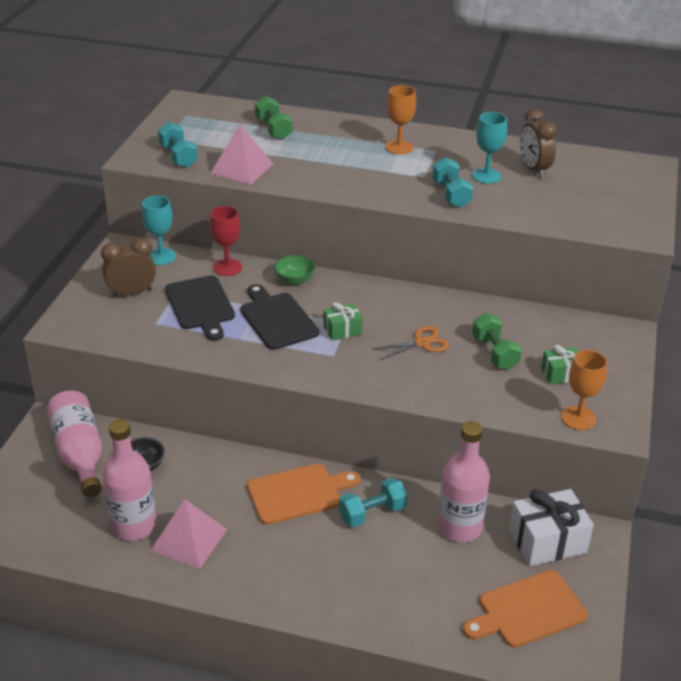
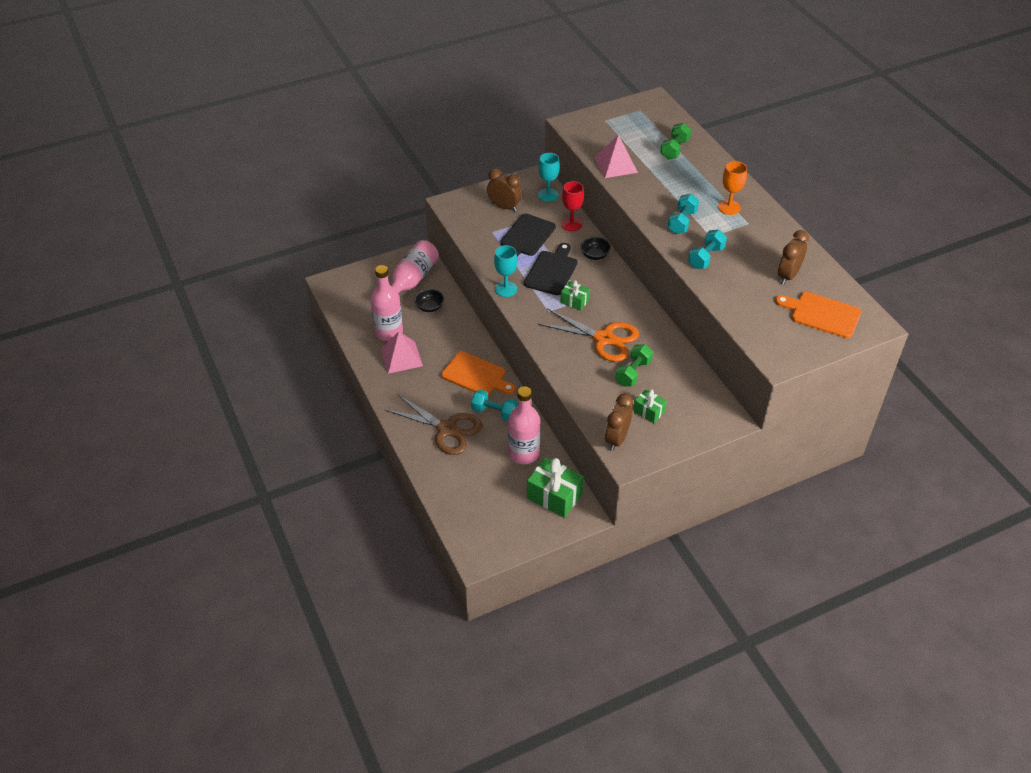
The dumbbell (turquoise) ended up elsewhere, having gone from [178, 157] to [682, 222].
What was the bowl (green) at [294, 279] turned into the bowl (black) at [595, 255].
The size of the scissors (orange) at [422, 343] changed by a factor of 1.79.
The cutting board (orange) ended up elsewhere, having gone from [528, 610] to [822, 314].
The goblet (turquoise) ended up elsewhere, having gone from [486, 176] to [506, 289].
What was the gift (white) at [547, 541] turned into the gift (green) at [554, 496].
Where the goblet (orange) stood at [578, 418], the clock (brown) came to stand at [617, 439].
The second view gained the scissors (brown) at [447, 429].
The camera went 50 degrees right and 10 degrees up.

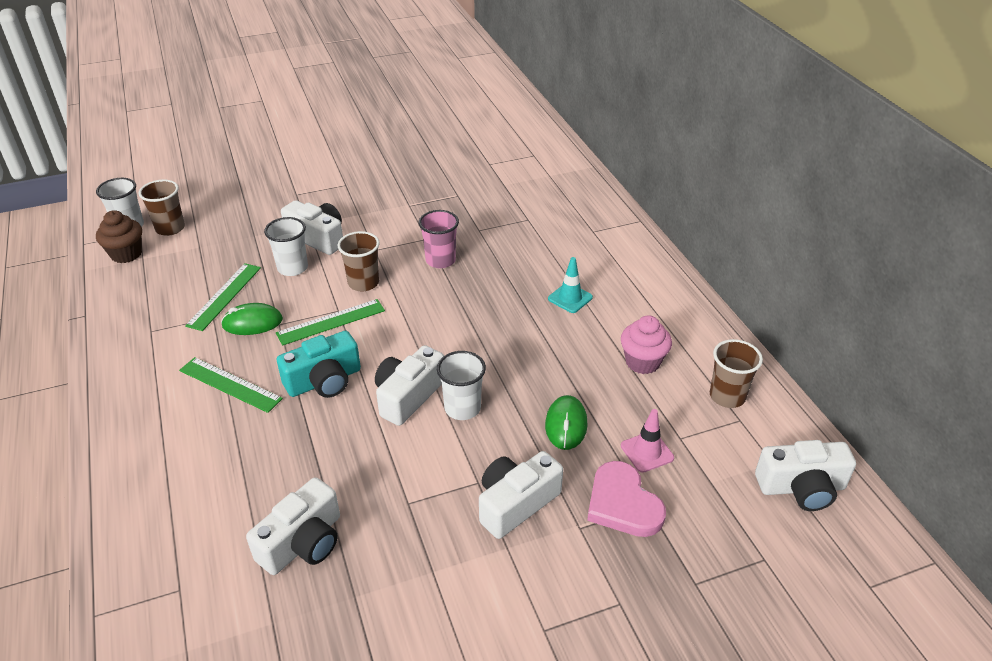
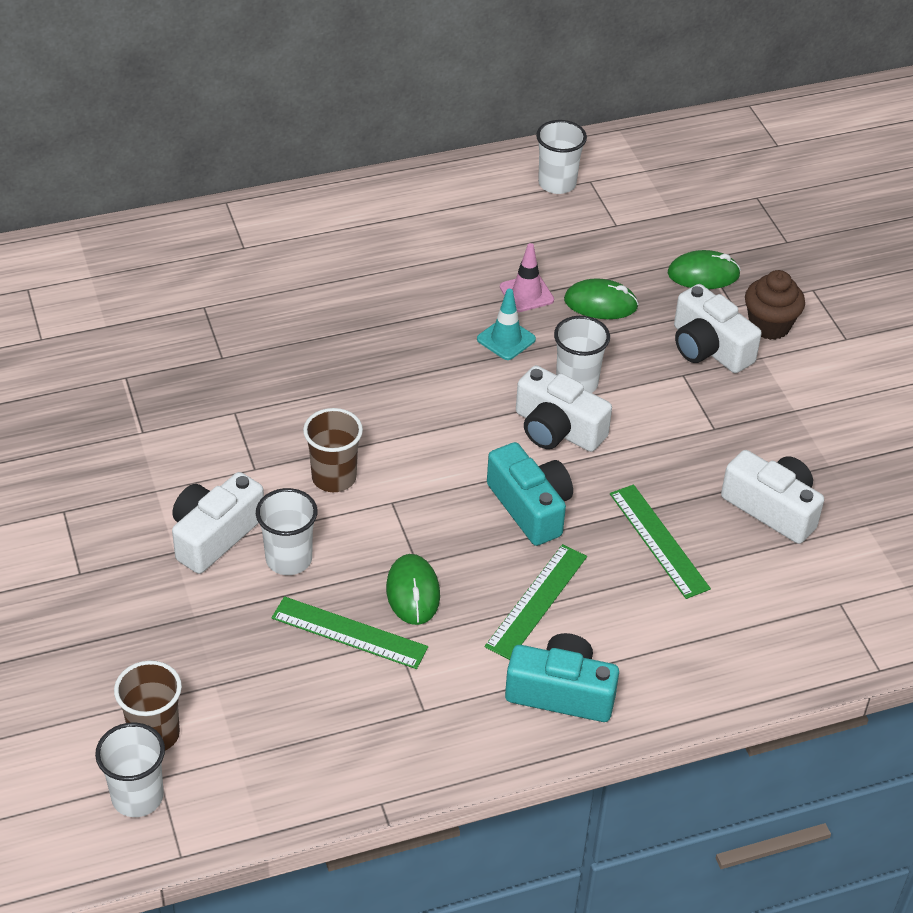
The cupcake (brown) ended up elsewhere, having gone from [126, 254] to [769, 325].
The ruler (green) ended up elsewhere, having gone from [331, 322] to [659, 541].
The second view lost the cup (pink) at [440, 260].
The traffic cone (turquoise) ended up elsewhere, having gone from [570, 298] to [506, 339].
Where the heart (pink) stood at [623, 504], the mouse (green) came to stand at [703, 274].
The second view lost the cupcake (pink) at [642, 362].
The traffic cone (pink) ended up elsewhere, having gone from [647, 452] to [526, 294].
What was the cup (brown) at [727, 396] turned into the cup (white) at [557, 183].
The second view lost the camera (white) at [801, 487].
The second view gained the camera (turquoise) at [561, 692].
The camera went 90 degrees left and 5 degrees up.

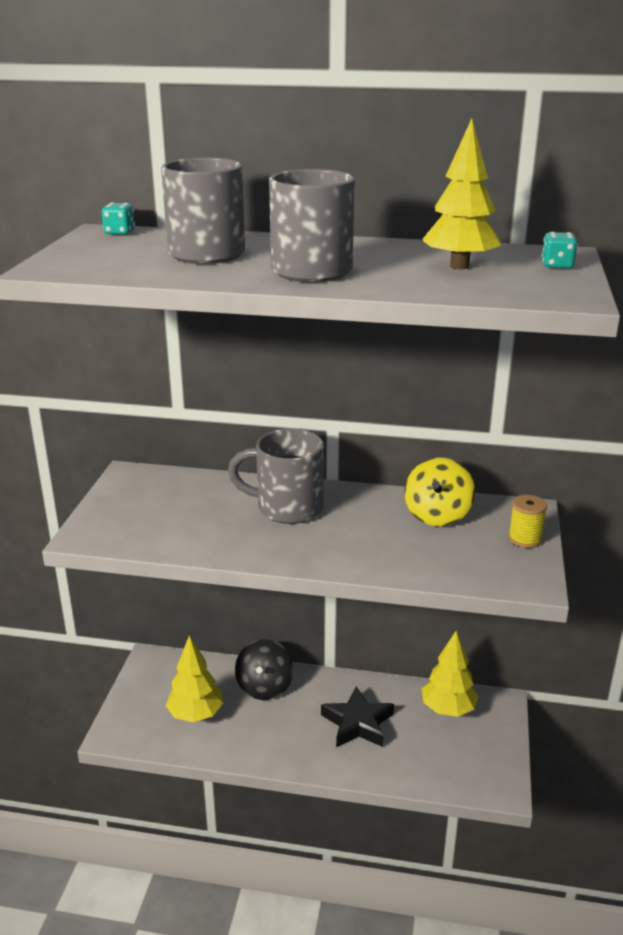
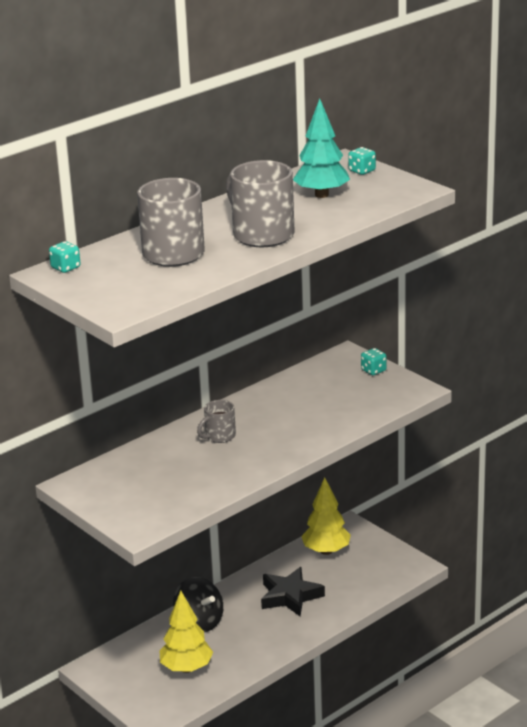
The size of the mug (grey) at [287, 508] changed by a factor of 0.53.
The second view lost the spinning top (yellow) at [437, 515].
What was the tree (yellow) at [459, 266] turned into the tree (turquoise) at [321, 195].
Where the spool (yellow) stood at [524, 539], the dice (turquoise) came to stand at [373, 370].
The camera went 50 degrees left and 0 degrees up.

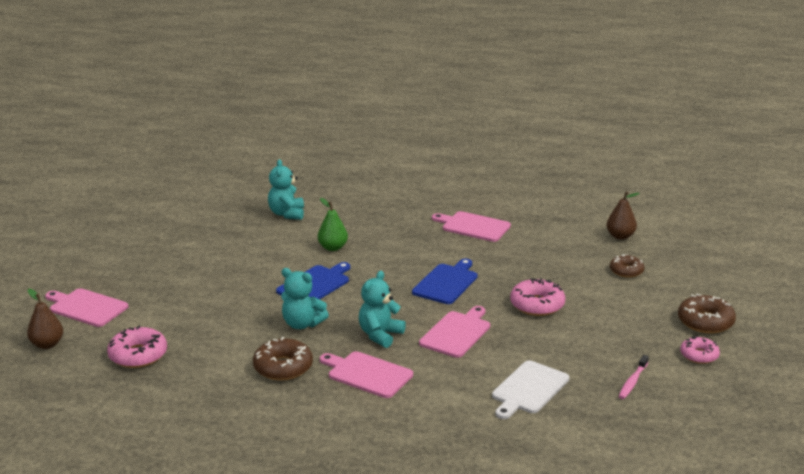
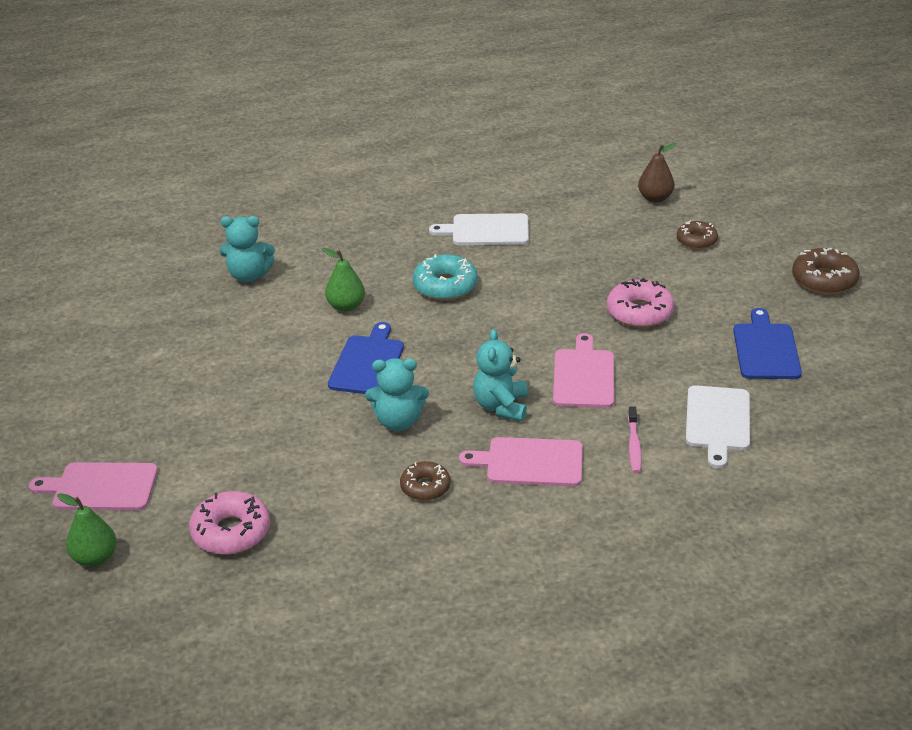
What was the pear (brown) at [47, 344] turned into the pear (green) at [95, 558].
The size of the donut (brown) at [283, 367] changed by a factor of 0.65.
The teddy bear (turquoise) at [287, 214] ended up facing another way, 60 degrees counterclockwise from before.
The cutting board (blue) ended up elsewhere, having gone from [446, 283] to [766, 349].
What was the cutting board (pink) at [473, 226] turned into the cutting board (white) at [486, 230].
The toothbrush (pink) ended up elsewhere, having gone from [632, 382] to [634, 445].
The second view lost the donut (pink) at [699, 355].
The second view gained the donut (turquoise) at [445, 286].
The camera went 25 degrees left and 10 degrees up.

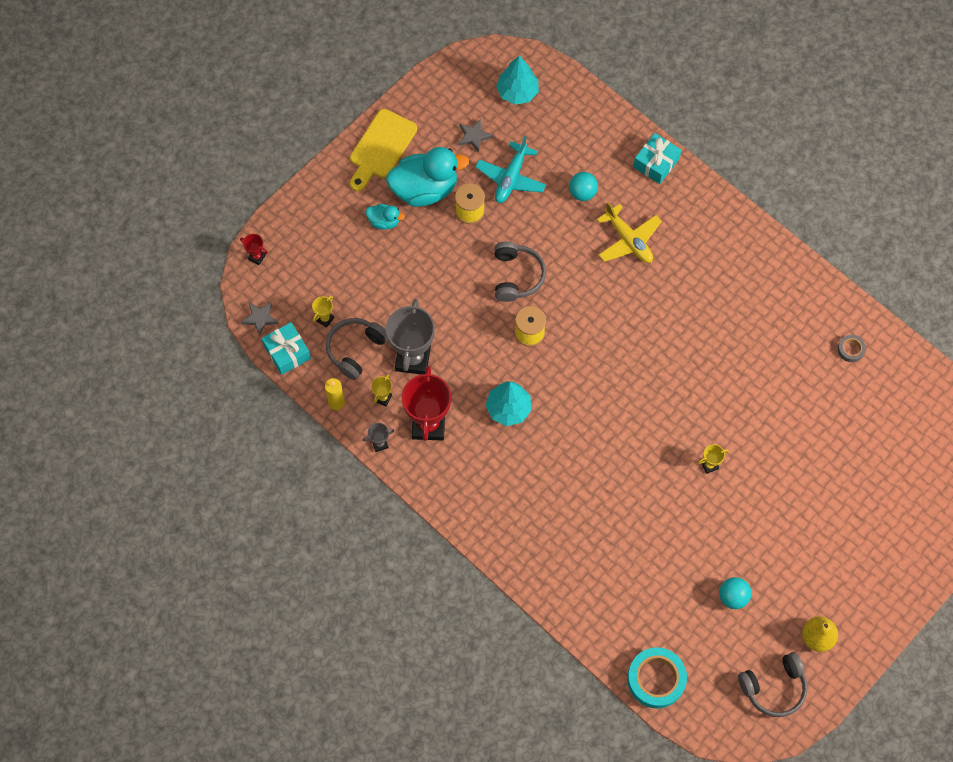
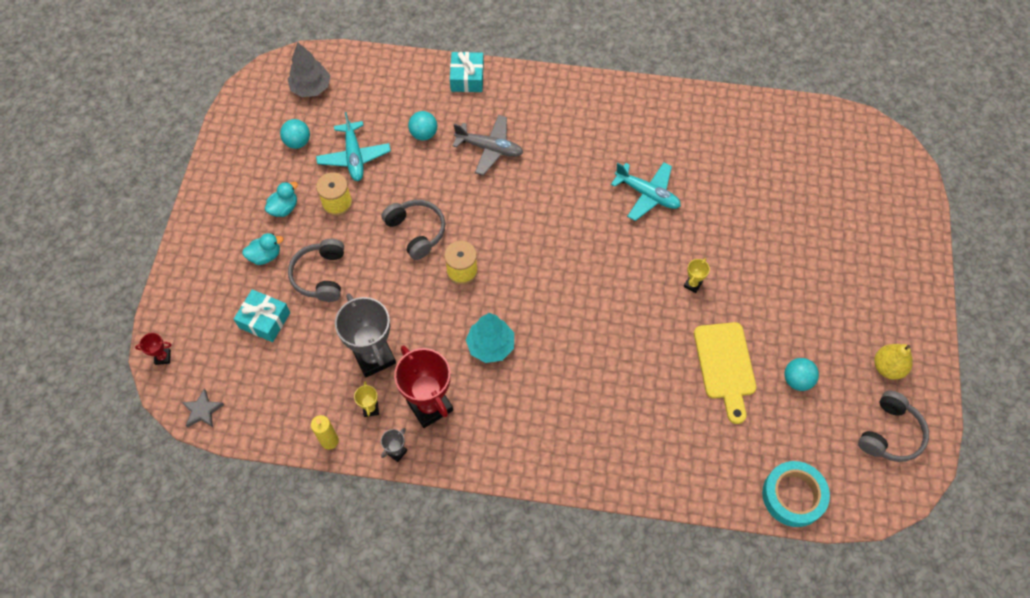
The gift (turquoise) ended up elsewhere, having gone from [287, 352] to [264, 320].
The second view lost the trophy (yellow) at [325, 319].
The headphones (grey) ended up elsewhere, having gone from [355, 349] to [321, 275].
The cutting board (yellow) ended up elsewhere, having gone from [381, 148] to [725, 366].
The size of the duck (turquoise) at [425, 189] changed by a factor of 0.48.
Where the star (grey) stood at [474, 136], the ball (turquoise) came to stand at [298, 142].
What was the tree (turquoise) at [517, 92] turned into the tree (grey) at [311, 88].
What was the plane (yellow) at [628, 240] turned into the plane (grey) at [489, 148].
The second view lost the tape (grey) at [850, 349].
The second view gained the plane (turquoise) at [647, 194].
The camera went 35 degrees left and 5 degrees down.

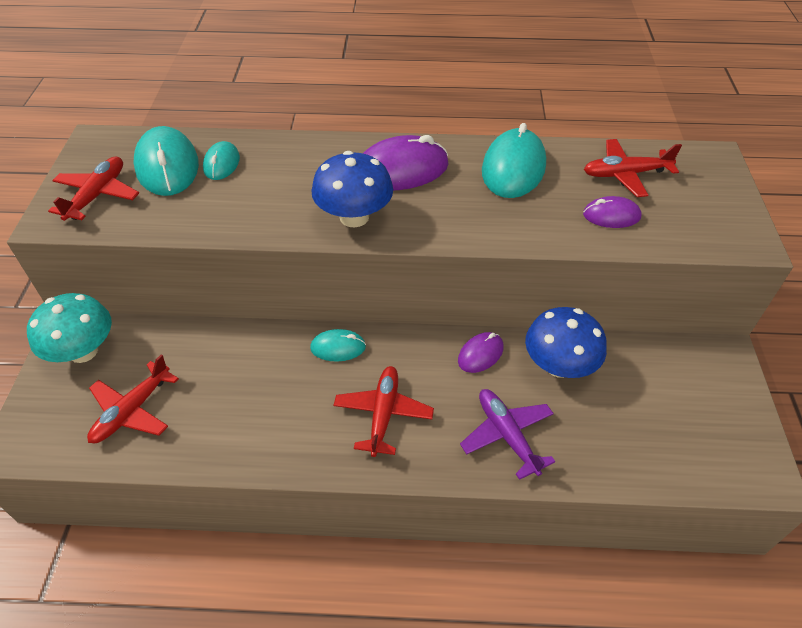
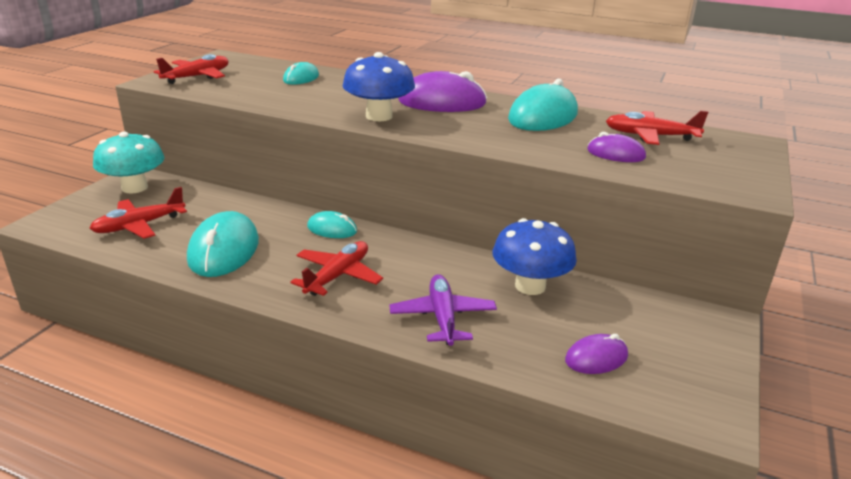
The mouse (turquoise) ended up elsewhere, having gone from [167, 166] to [224, 250].
The mouse (purple) ended up elsewhere, having gone from [480, 354] to [596, 358].
The camera went 20 degrees right and 20 degrees down.

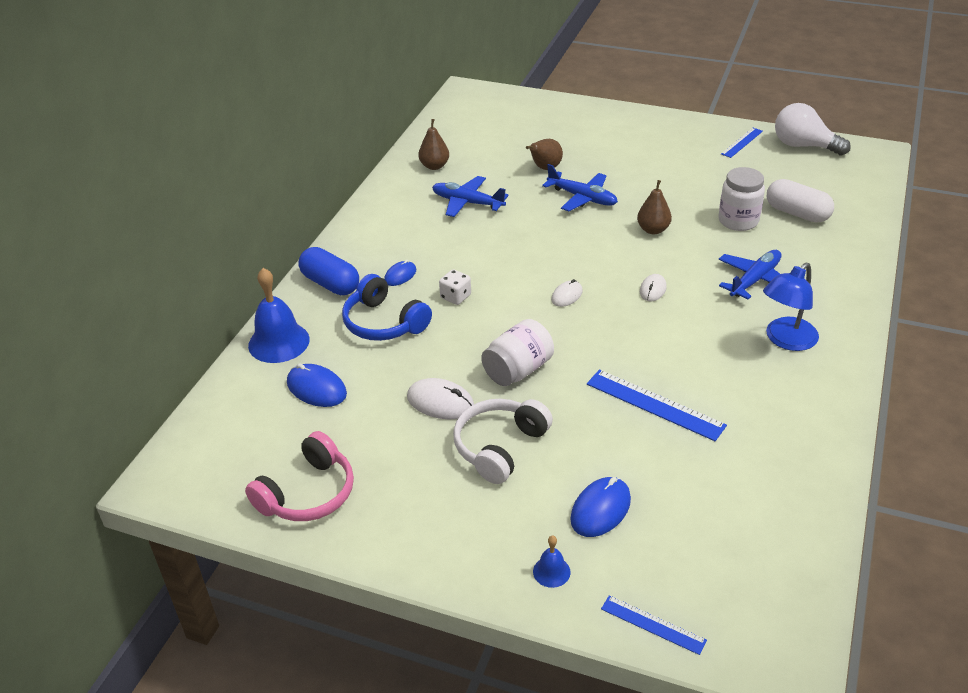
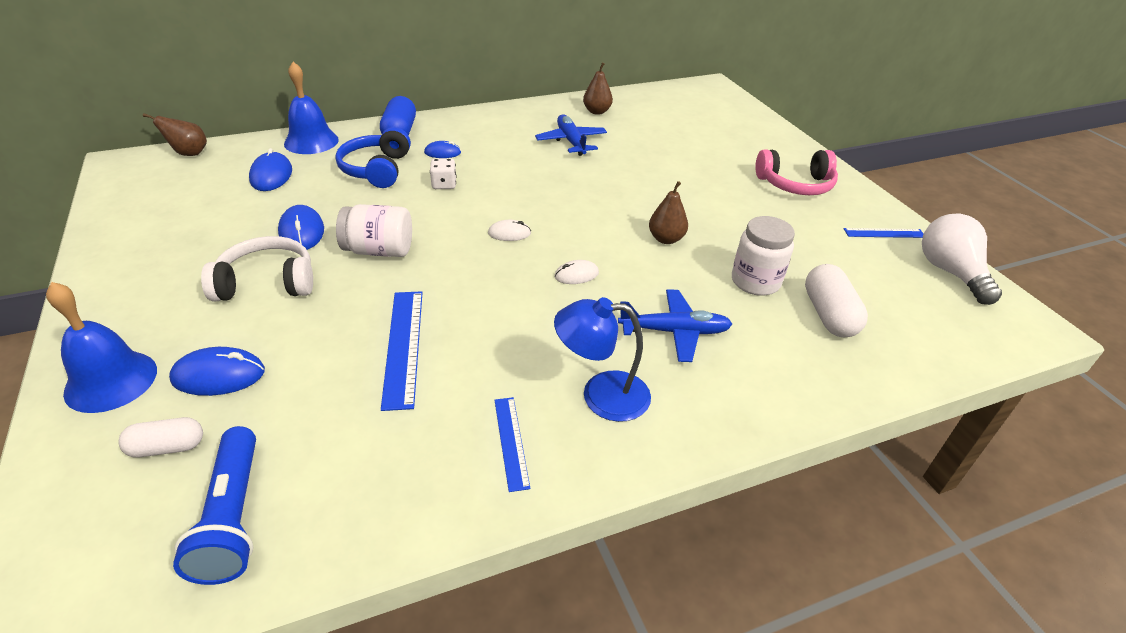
The headphones (pink) ended up elsewhere, having gone from [308, 493] to [795, 184].
What was the mouse (white) at [440, 402] turned into the mouse (blue) at [301, 231].
The pear (brown) ended up elsewhere, having gone from [545, 168] to [189, 153].
The size of the bell (blue) at [551, 571] changed by a factor of 2.06.
The second view lost the plane (blue) at [582, 198].
The ruler (blue) ended up elsewhere, having gone from [653, 624] to [511, 442].
The second view gained the capsule (white) at [167, 447].
The second view gained the flashlight (blue) at [233, 517].
The camera went 45 degrees right and 0 degrees up.

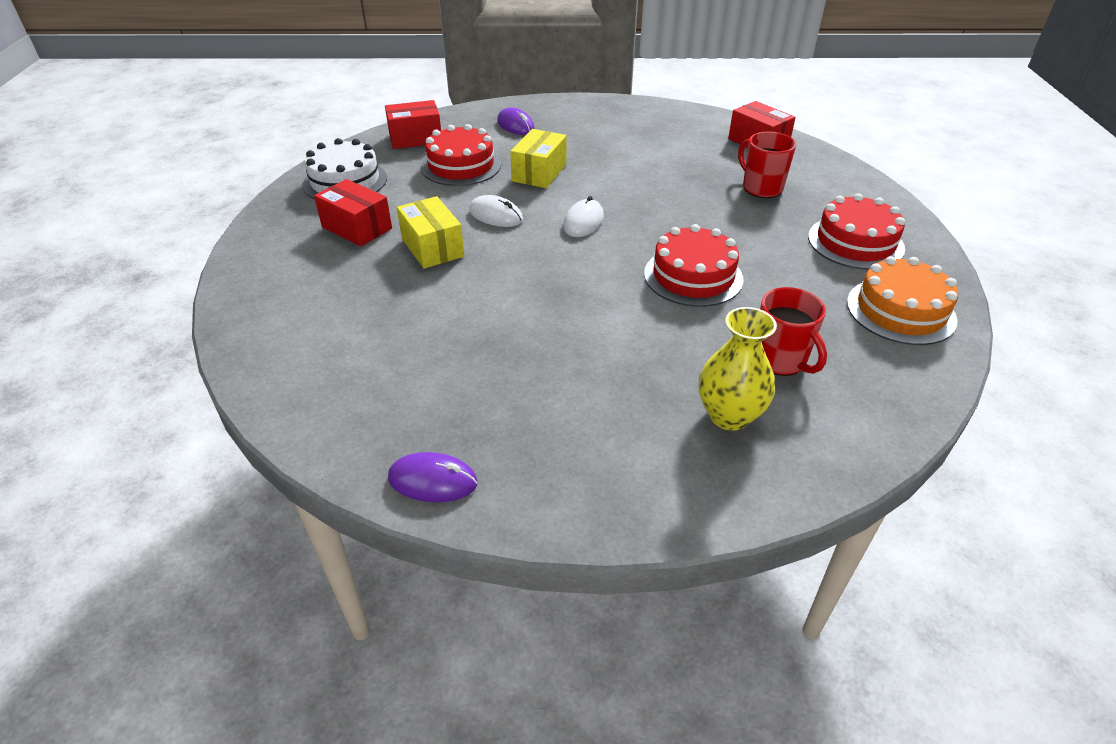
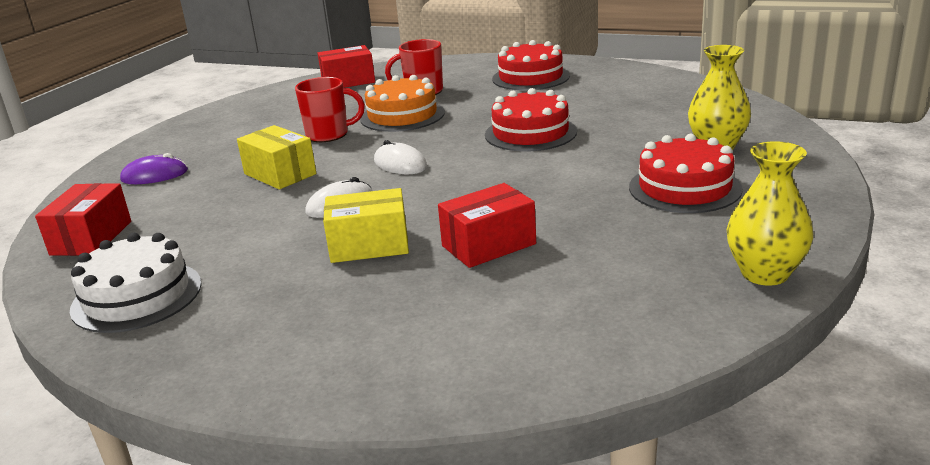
The box (red) ended up elsewhere, having gone from [357, 228] to [488, 245].
Where the mouse (purple) stood at [432, 480], the vase (yellow) came to stand at [764, 273].
The cake (red) ended up elsewhere, having gone from [461, 166] to [684, 188].
The mug (red) ended up elsewhere, having gone from [780, 360] to [329, 135].
The cake (orange) ended up elsewhere, having gone from [900, 311] to [402, 115].
The camera went 65 degrees left and 15 degrees down.

